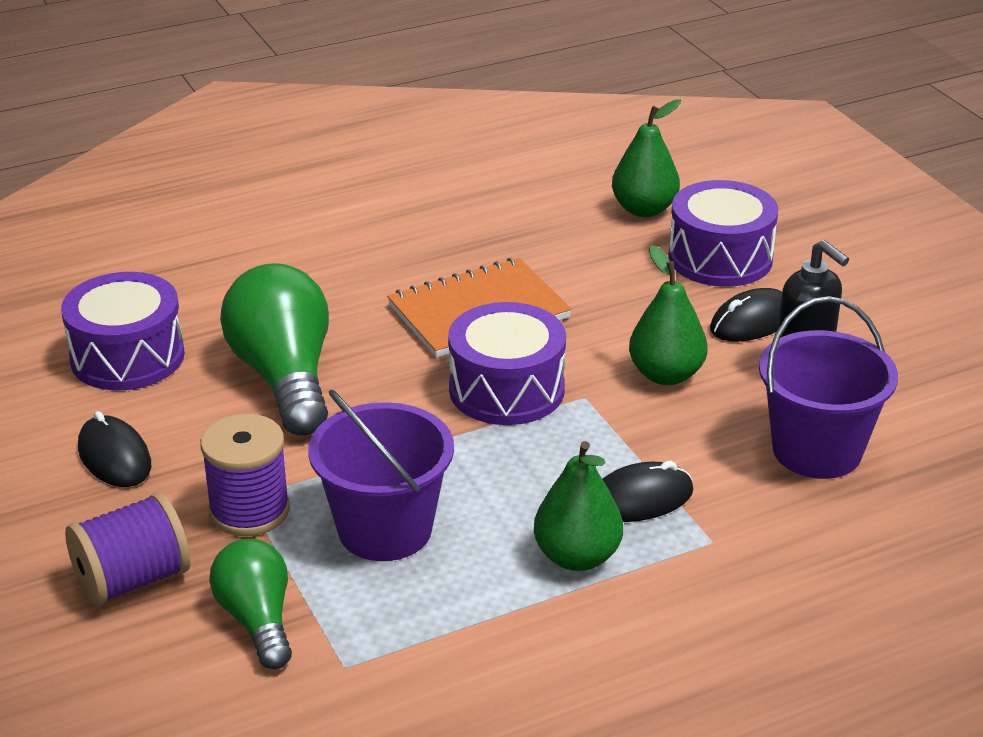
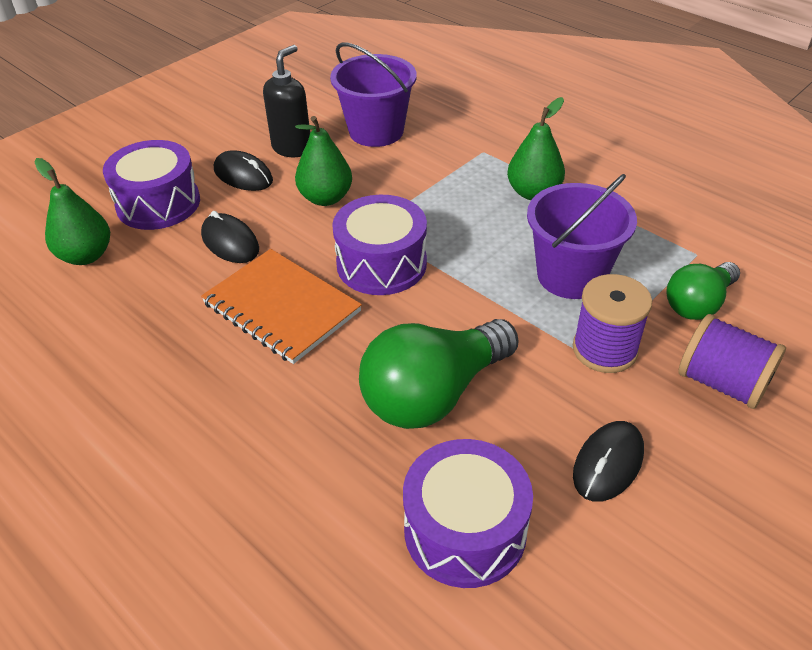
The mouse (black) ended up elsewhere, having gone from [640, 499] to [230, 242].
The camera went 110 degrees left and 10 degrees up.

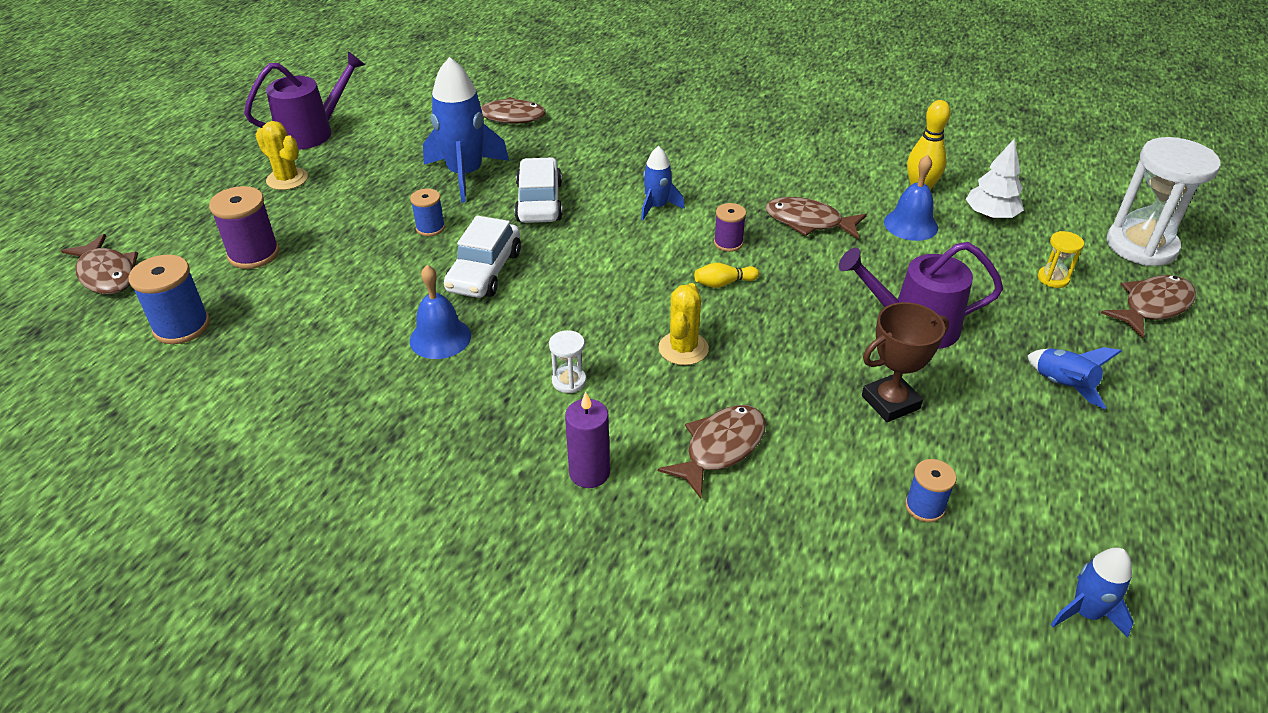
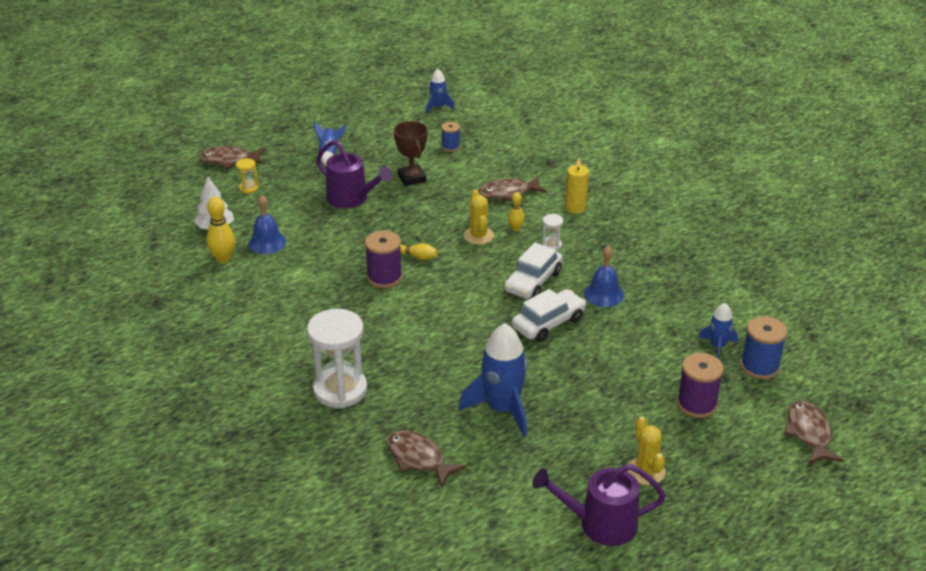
The second view lost the spool (blue) at [430, 228].
The car (white) ended up elsewhere, having gone from [539, 202] to [533, 281].
What was the candle (purple) at [589, 473] turned into the candle (yellow) at [575, 208].
The rocket (blue) ended up elsewhere, having gone from [657, 207] to [717, 346].
The cactus (yellow) at [683, 348] ended up facing another way, 60 degrees counterclockwise from before.
The size of the spool (purple) at [728, 243] changed by a factor of 1.66.
The second view lost the fish (brown) at [808, 222].
The trophy (brown) at [890, 402] ended up facing another way, 60 degrees clockwise from before.
The hourglass (white) ended up elsewhere, having gone from [1141, 246] to [340, 390].
The second view gained the bowling pin (yellow) at [515, 228].
The camera went 145 degrees left and 5 degrees down.

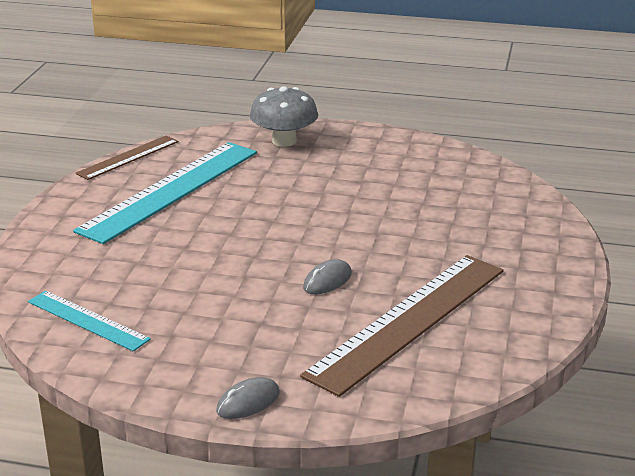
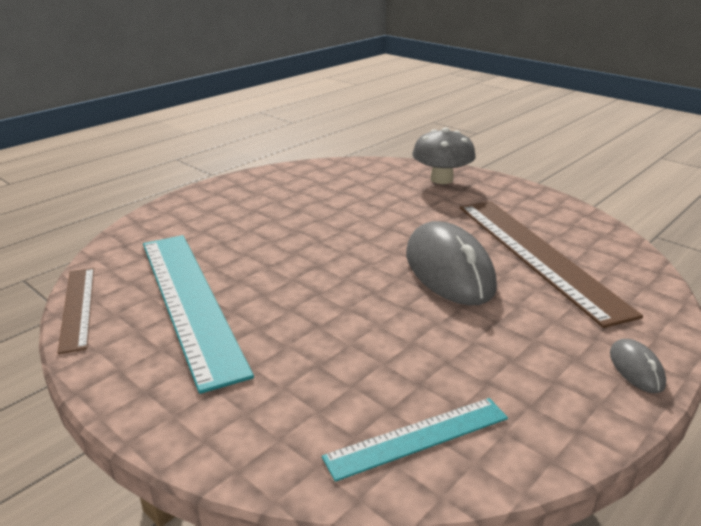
The mushroom (grey) ended up elsewhere, having gone from [284, 141] to [441, 179].
The size of the mouse (grey) at [327, 281] changed by a factor of 2.27.
The camera went 60 degrees left and 0 degrees up.

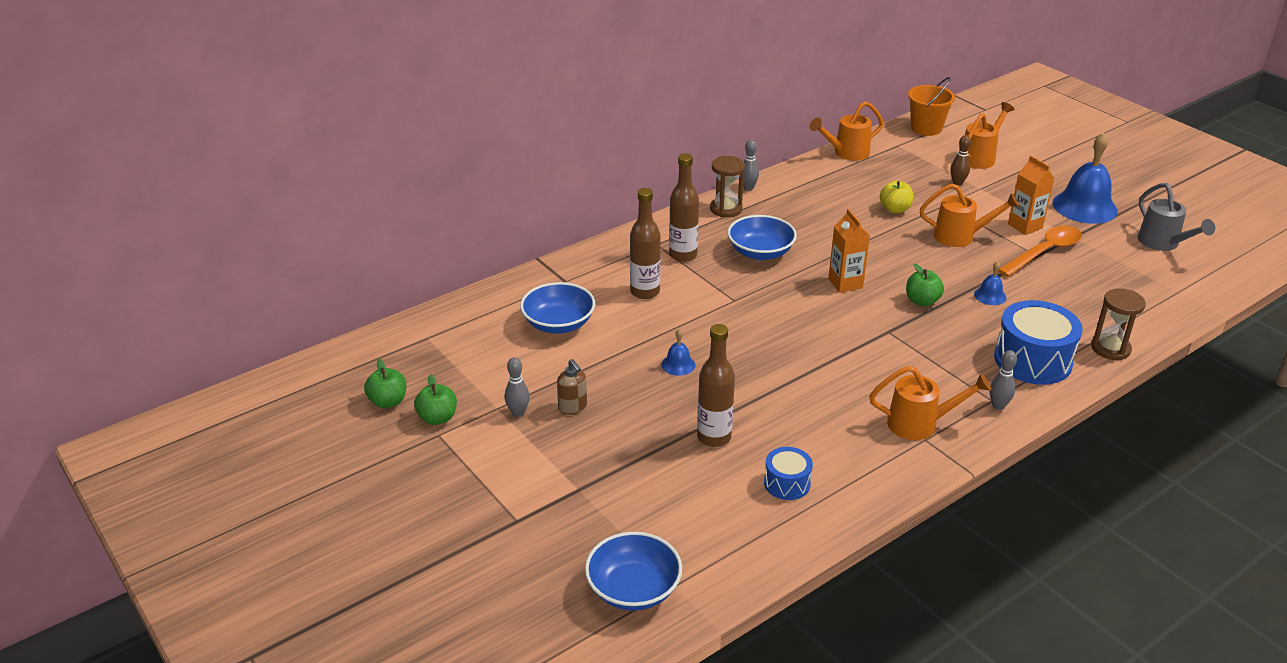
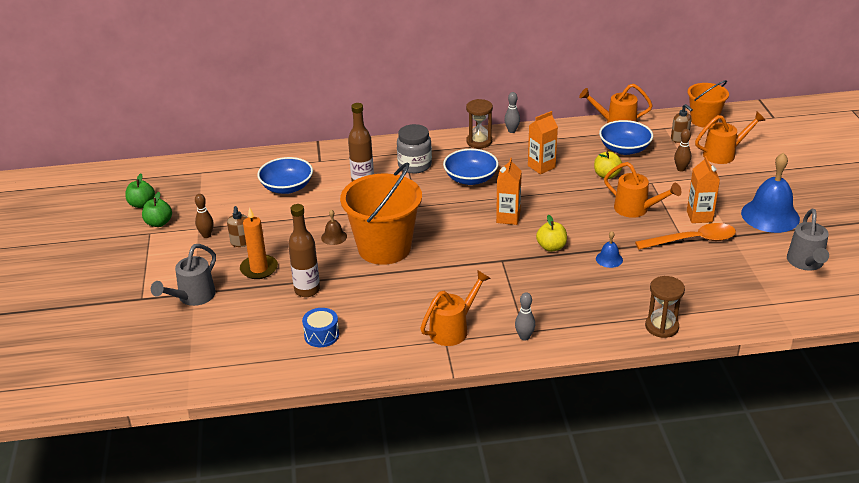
What was the bowling pin (grey) at [518, 413] turned into the bowling pin (brown) at [206, 235].
The bowl (blue) ended up elsewhere, having gone from [633, 589] to [624, 149].
What was the bell (blue) at [678, 364] turned into the bell (brown) at [334, 237].
Where the bottle (brown) stood at [683, 255], the jar (grey) came to stand at [414, 165].
The watering can (orange) at [919, 424] ended up facing another way, 75 degrees counterclockwise from before.
What was the apple (green) at [922, 301] turned into the apple (yellow) at [551, 247].
The second view lost the drum (blue) at [1032, 360].
The second view gained the watering can (grey) at [193, 297].
The second view gained the candle (orange) at [259, 269].
The second view gained the bucket (orange) at [384, 248].
The second view gained the carton (orange) at [541, 167].
The second view gained the soap dispenser (brown) at [679, 139].
The camera went 30 degrees right and 0 degrees up.

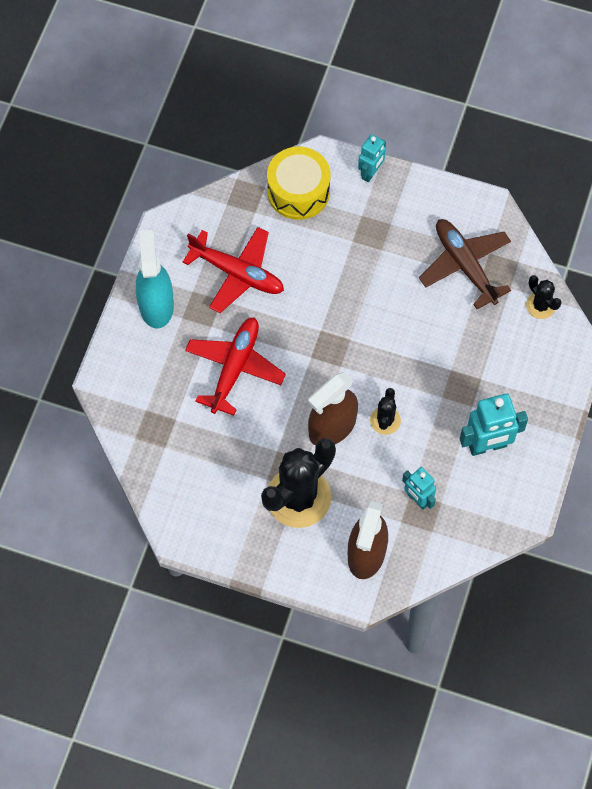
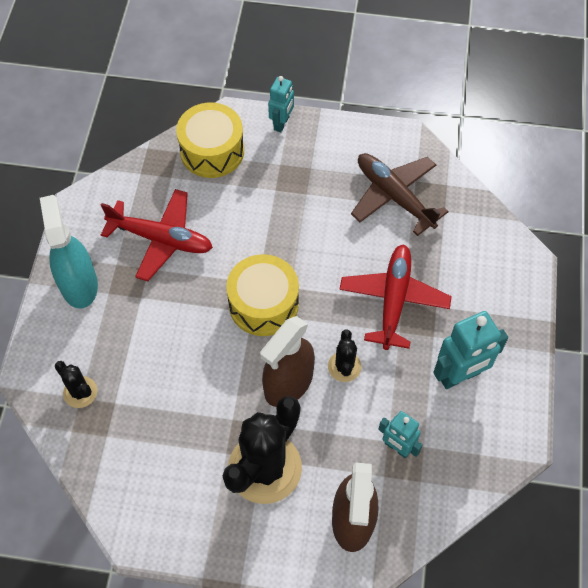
The plane (red) ended up elsewhere, having gone from [234, 367] to [393, 299].
The cactus (black) ended up elsewhere, having gone from [540, 305] to [80, 392].
The second view gained the drum (yellow) at [263, 304].
The camera went 10 degrees left and 5 degrees down.

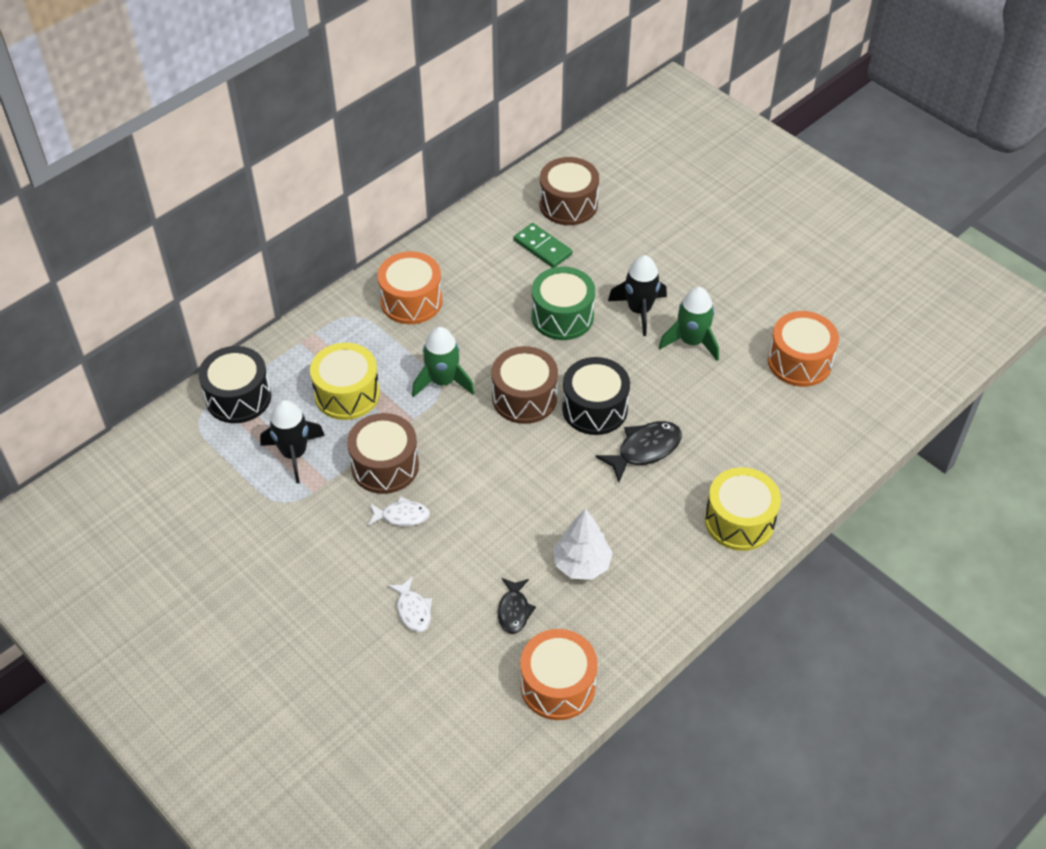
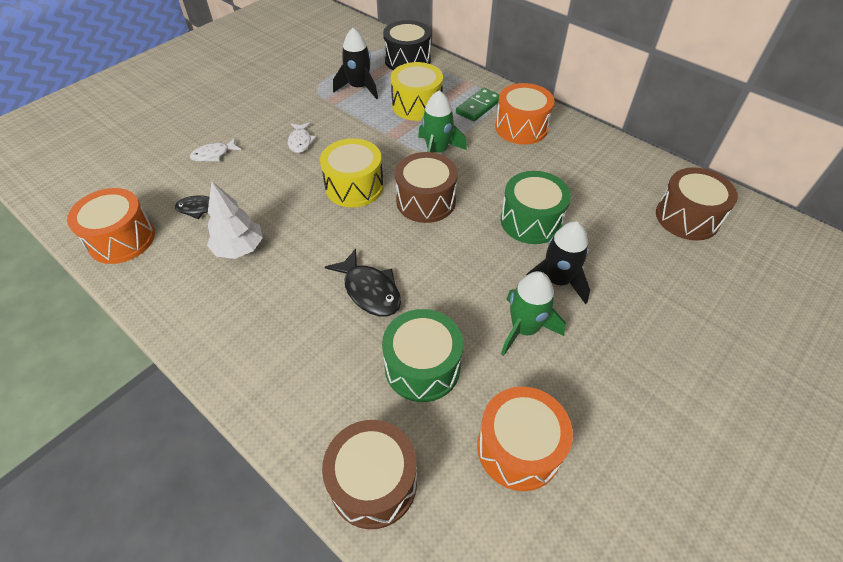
The drum (brown) ended up elsewhere, having gone from [385, 466] to [373, 482].
The domino (green) ended up elsewhere, having gone from [542, 247] to [478, 106].
The second view lost the drum (black) at [594, 408].
The drum (yellow) ended up elsewhere, having gone from [739, 521] to [354, 186].
The second view gained the drum (green) at [422, 367].
The camera went 85 degrees right and 0 degrees up.

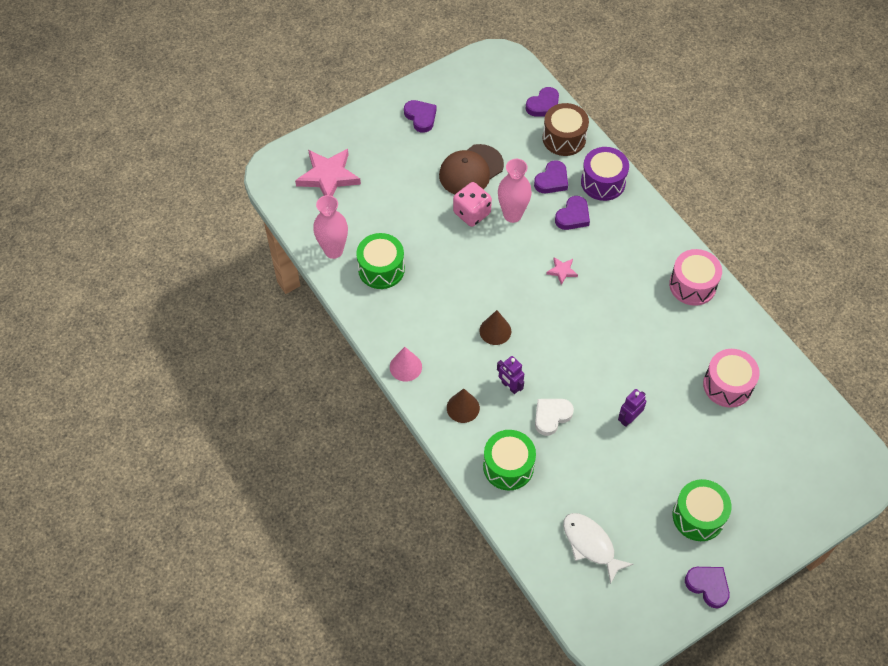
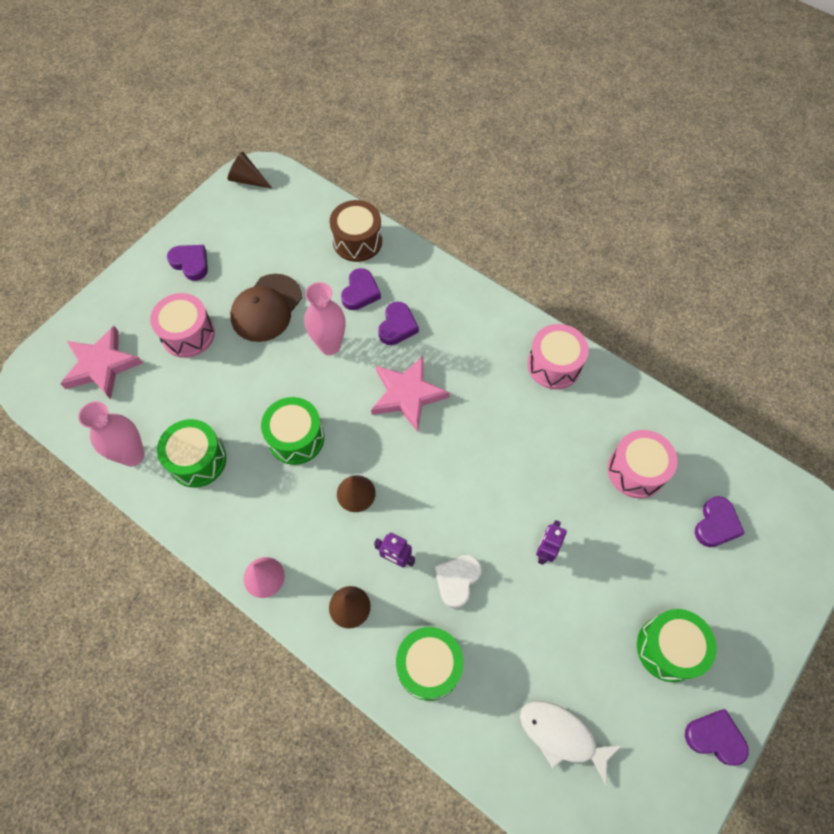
The second view lost the dice (pink) at [472, 213].
The heart (purple) ended up elsewhere, having gone from [543, 105] to [716, 524].
The size of the star (pink) at [562, 271] changed by a factor of 2.15.
The second view lost the drum (purple) at [603, 182].
The second view gained the drum (pink) at [188, 334].
The second view gained the cone (brown) at [247, 180].
The second view gained the drum (green) at [296, 438].
The camera went 20 degrees left and 5 degrees up.

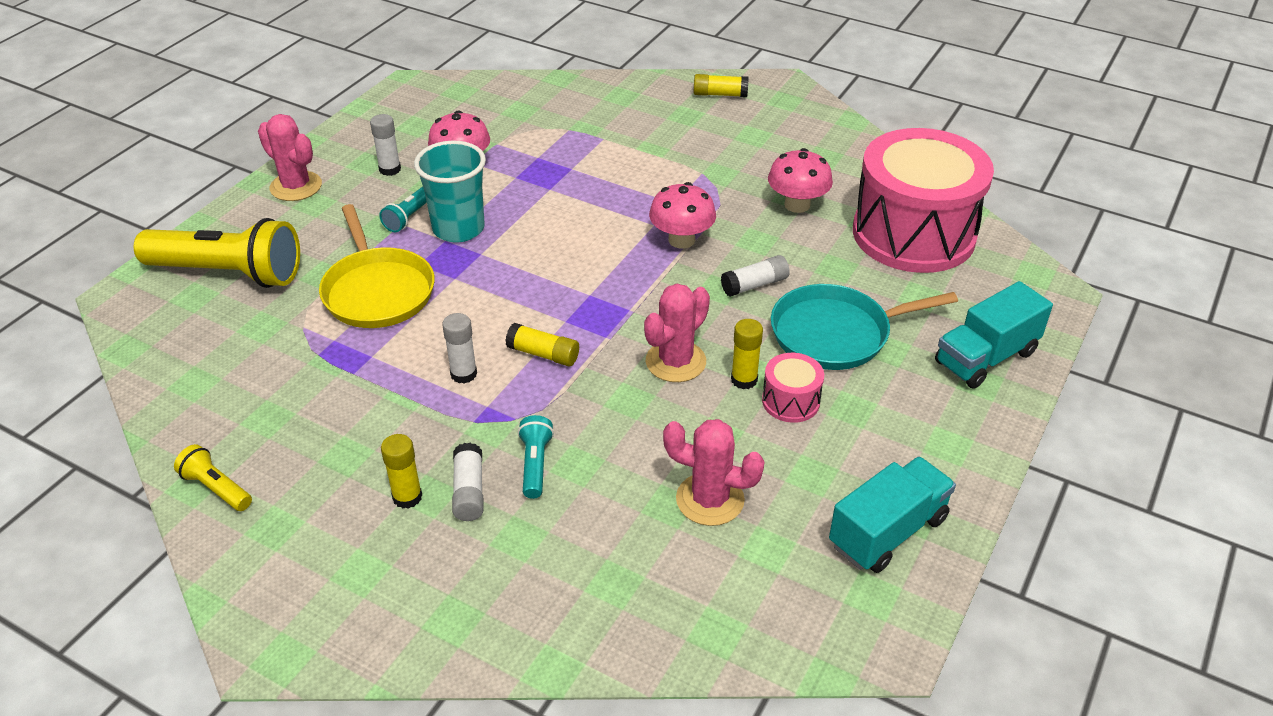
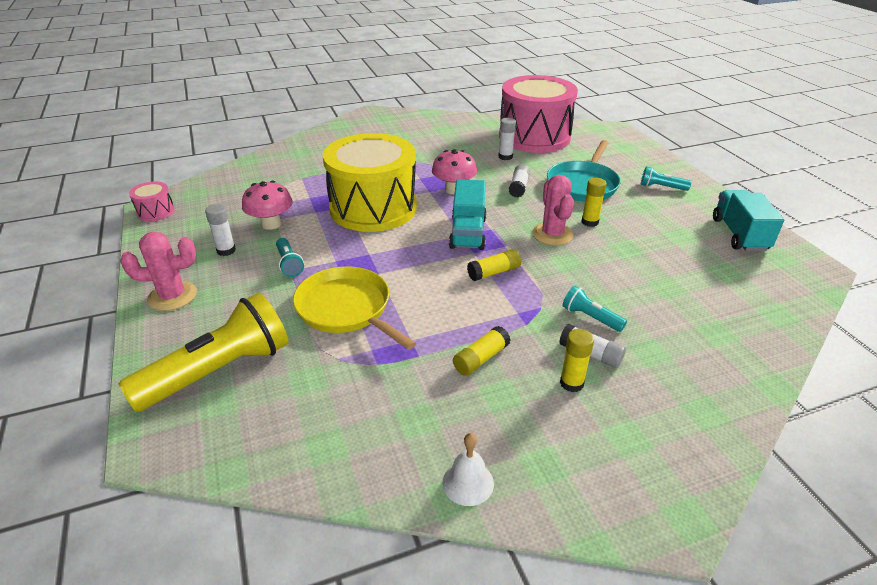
Where the flashlight (yellow) stood at [216, 488], the bell (white) came to stand at [468, 483].
The pan (yellow) at [377, 291] ended up facing another way, 150 degrees counterclockwise from before.
The second view lost the cup (turquoise) at [458, 229].
The glue stick (white) ended up elsewhere, having gone from [463, 374] to [505, 157].
The second view lost the cactus (pink) at [710, 499].
The glue stick (yellow) ended up elsewhere, having gone from [720, 94] to [481, 358].
The drum (pink) ended up elsewhere, having gone from [790, 401] to [155, 212].
The second view lost the mushroom (pink) at [797, 205].
The truck (turquoise) ended up elsewhere, having gone from [985, 357] to [468, 233].
The second view gained the drum (yellow) at [373, 208].
The second view gained the flashlight (turquoise) at [661, 187].
The camera went 50 degrees left and 5 degrees down.

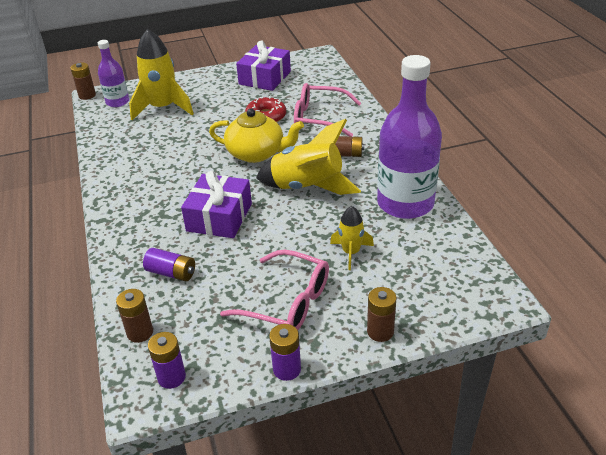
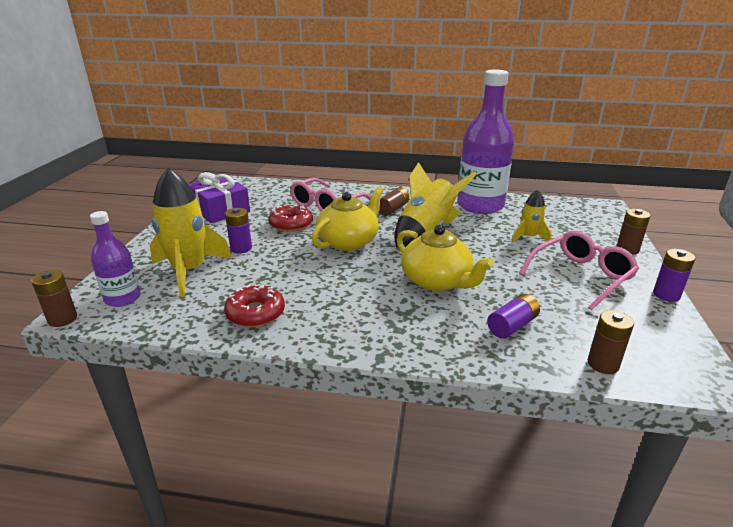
The battery (purple) ended up elsewhere, having gone from [171, 377] to [241, 248].
Where the gift (purple) stood at [219, 217], the teapot (yellow) came to stand at [437, 281].
The second view gained the donut (red) at [255, 313].
The camera went 65 degrees left and 10 degrees down.

